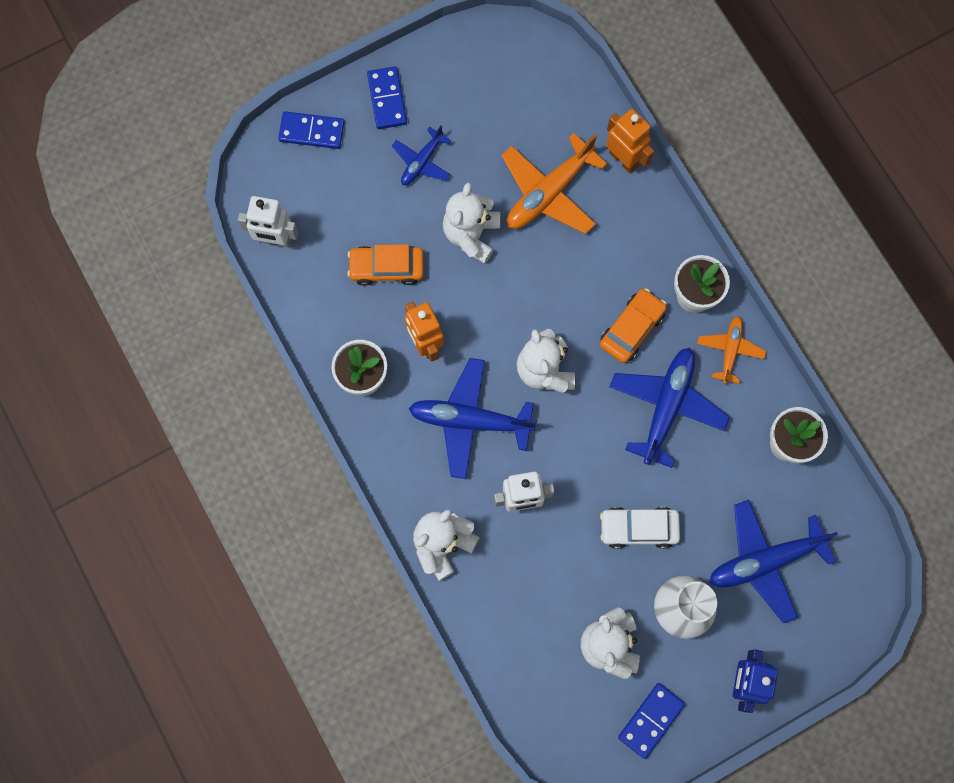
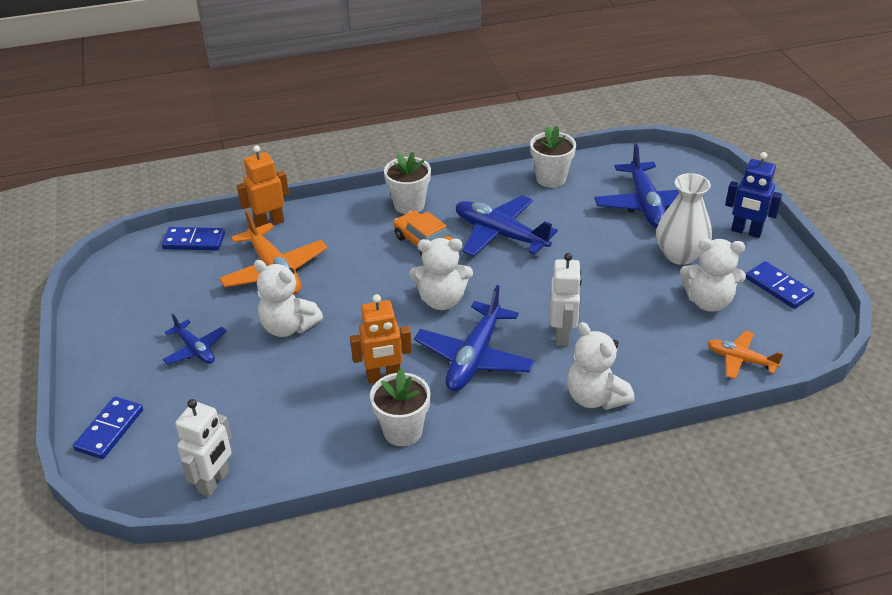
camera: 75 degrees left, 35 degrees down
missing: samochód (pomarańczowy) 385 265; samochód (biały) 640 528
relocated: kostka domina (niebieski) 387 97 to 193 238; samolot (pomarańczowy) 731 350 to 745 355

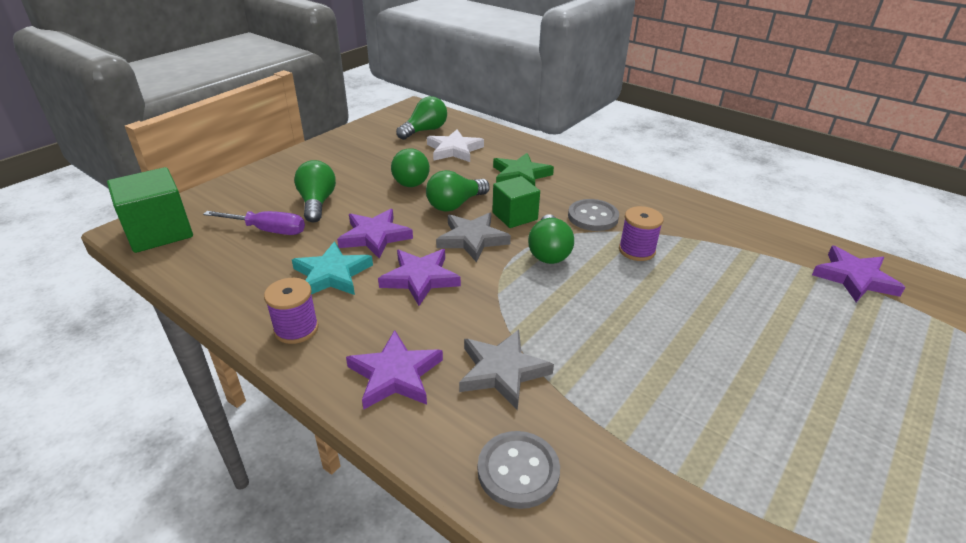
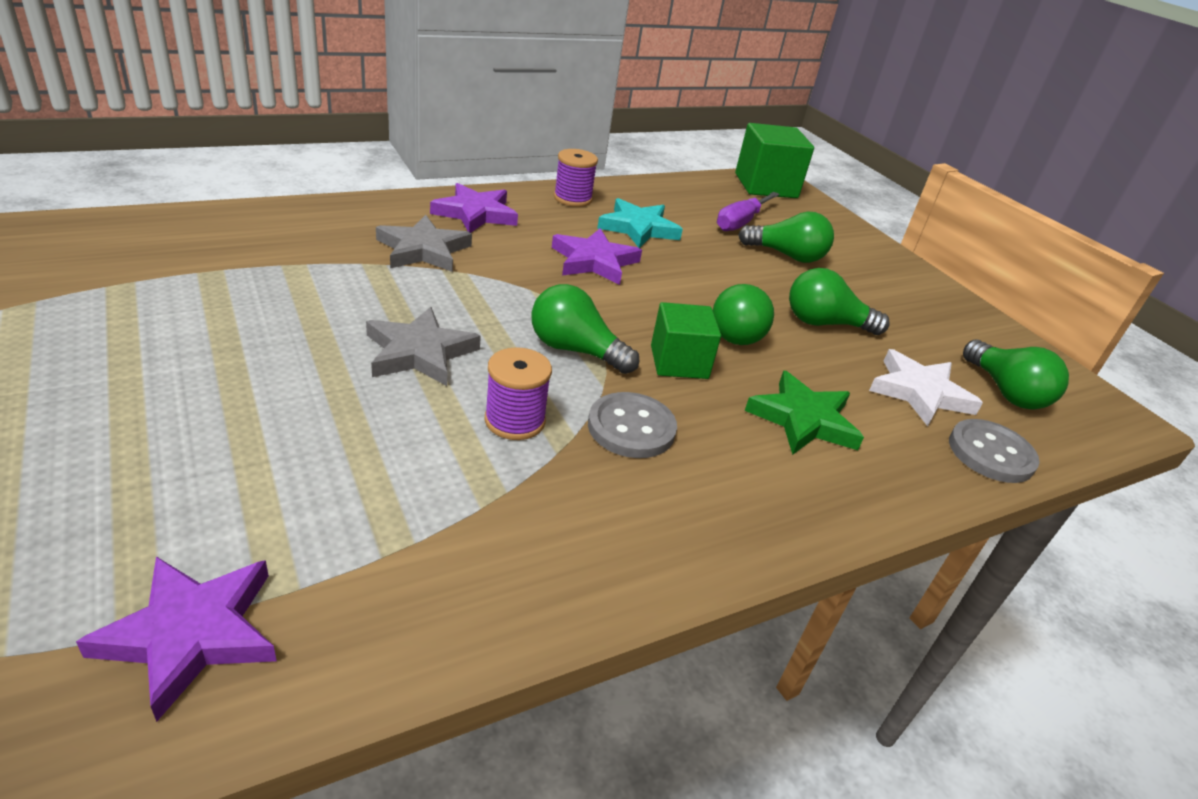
camera: 110 degrees right, 0 degrees up
missing: gwiazda (fioletowy) 375 234
relocated: gwiazda (szary) 473 237 to 423 346; guzik (szary) 519 470 to 994 451
spun: żarówka (zielony) 458 191 = 743 314 150 degrees counterclockwise

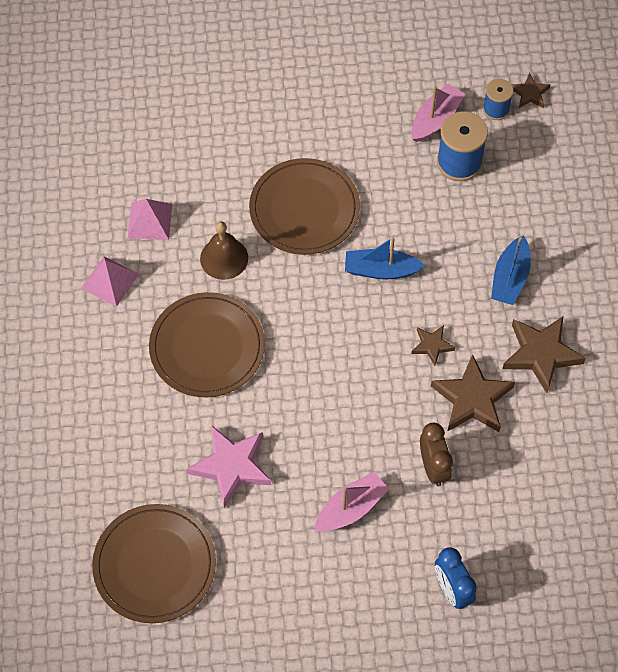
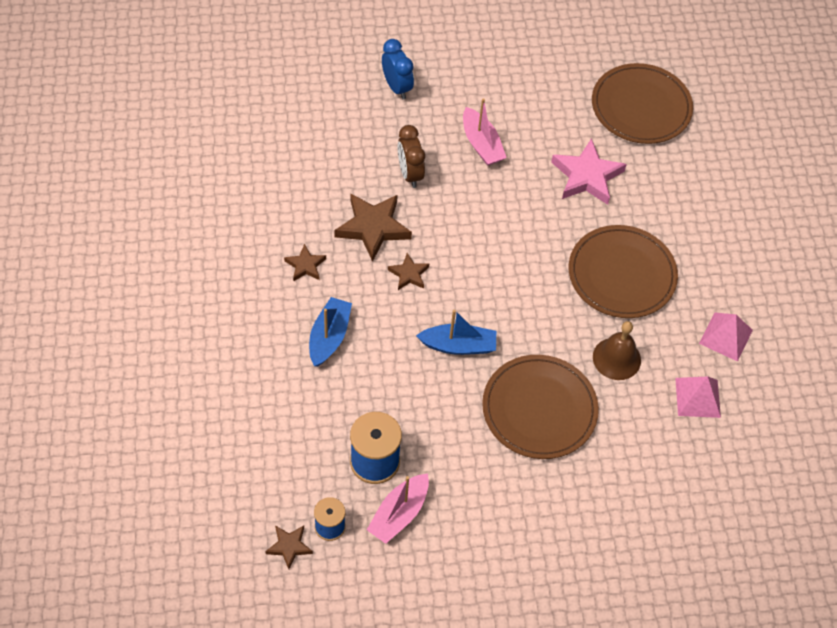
camera: 175 degrees right, 5 degrees down
spun: łódka (różowy) 351 501 = 485 132 75 degrees counterclockwise
size: gwiazda (brązowy) 544 355 = 305 262 x0.54

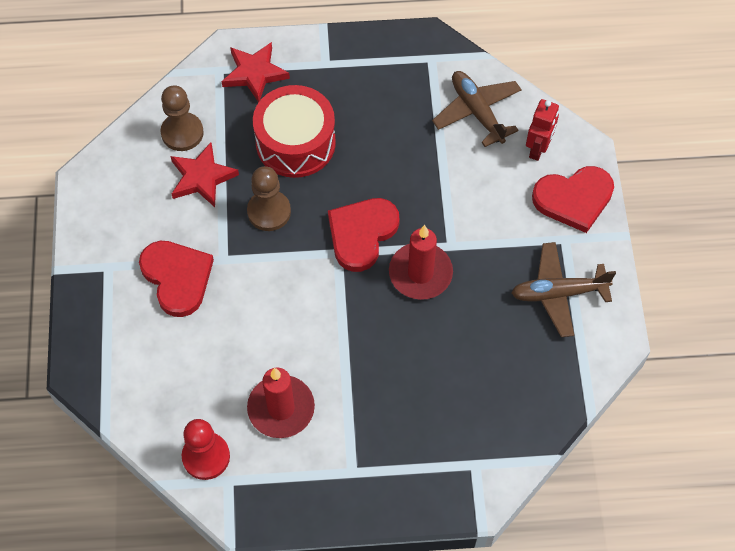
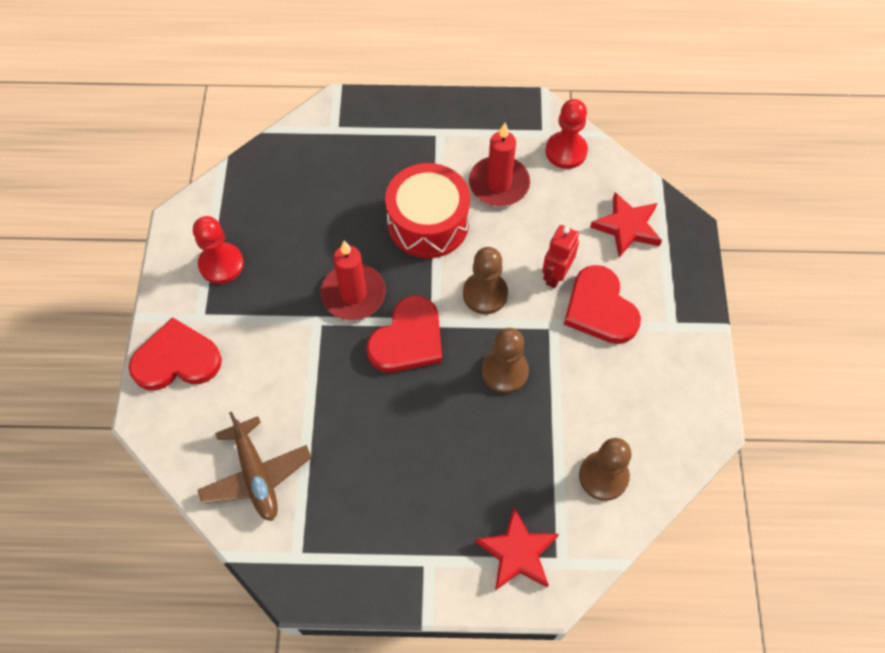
camera: 175 degrees left, 0 degrees up
appeared: pionek (brązowy) 485 280
relocated: gwiazda (czerwony) 204 174 to 626 224; bęben (czerwony) 294 131 to 427 210; robot (czerwony) 542 130 to 560 256
exchanged: samolot (brązowy) 563 289 to pionek (czerwony) 218 250

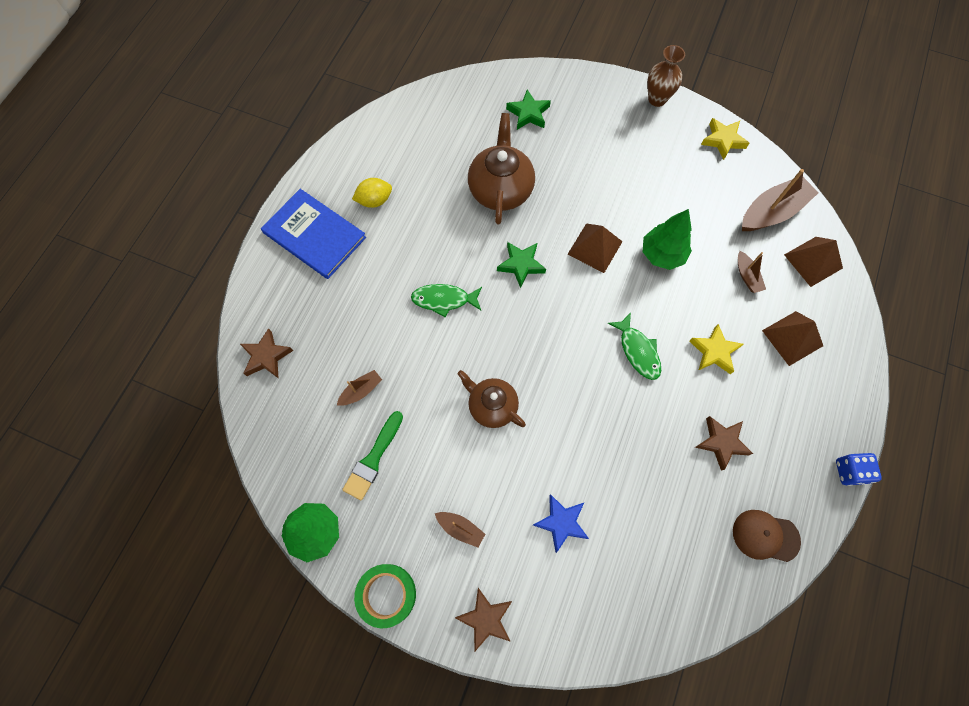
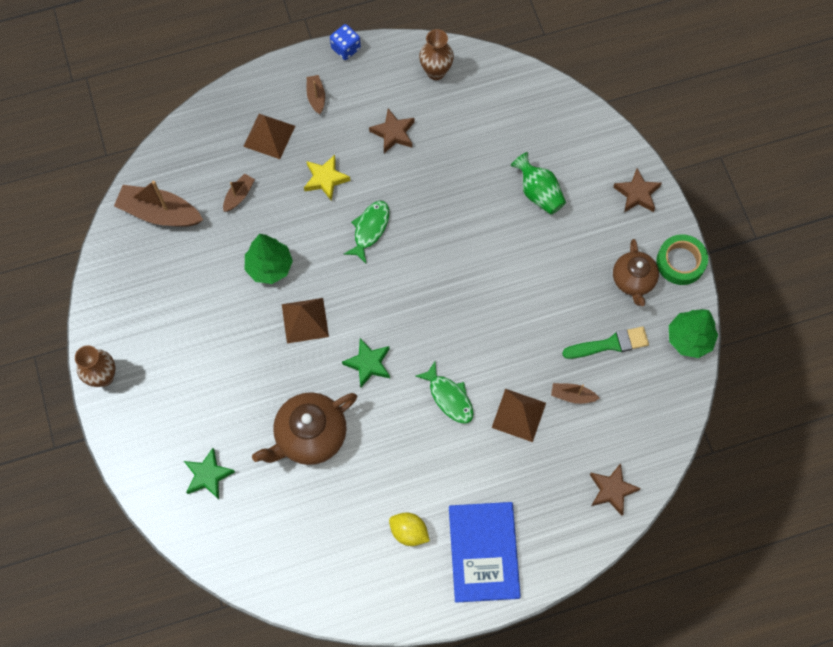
camera: 130 degrees left, 0 degrees up
missing: gwiazda (żółty) 725 139
relocated: łódka (brązowy) 460 529 to 316 94; imbryk (brązowy) 492 399 to 636 272; piramida (brązowy) 813 262 to 519 415
exchanged: gwiazda (niebieski) 561 523 to wazon (zielony) 538 183; czapka (brązowy) 767 536 to wazon (brązowy) 436 54

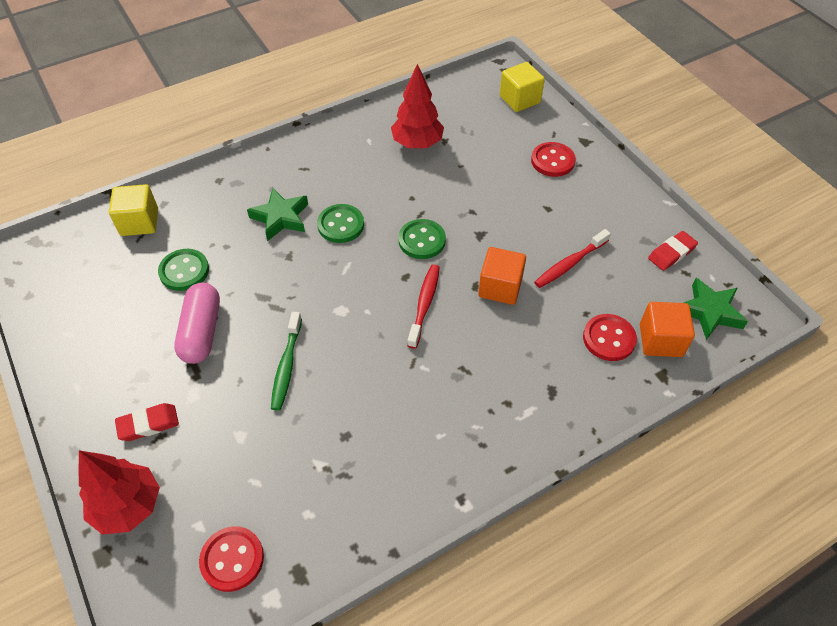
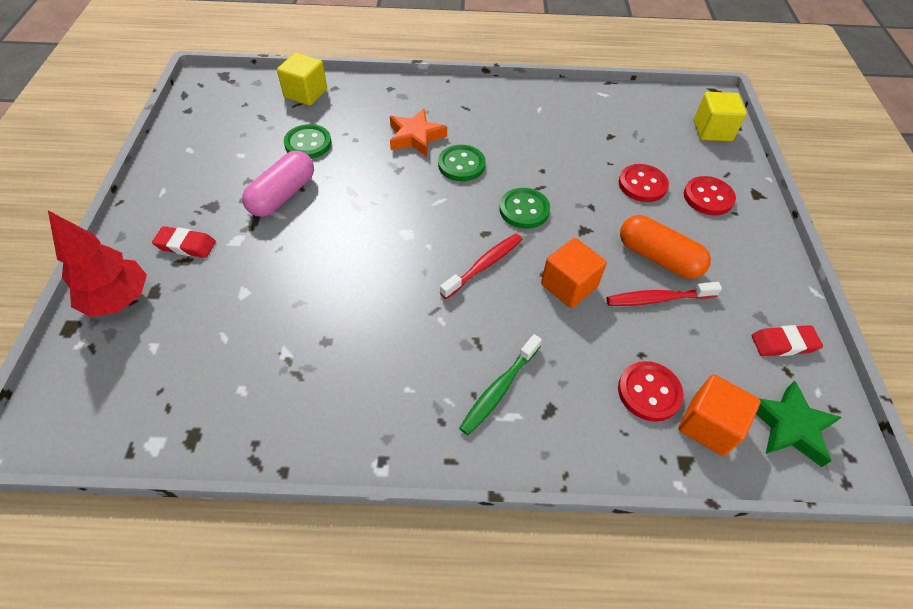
camera: 30 degrees right, 0 degrees up
missing: drzewko (czerwony) 417 106
appeared: kapsułka (pomarańczowy) 665 247
relocated: guzik (czerwony) 231 559 to 644 183; szczoteczka do zębów (zielony) 286 361 to 500 384
colour: gwiazda (zielony) 277 214 to gwiazda (pomarańczowy) 418 133

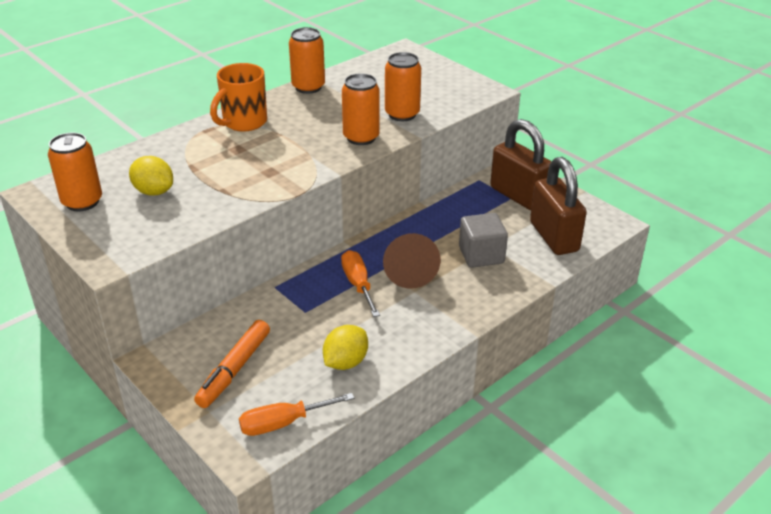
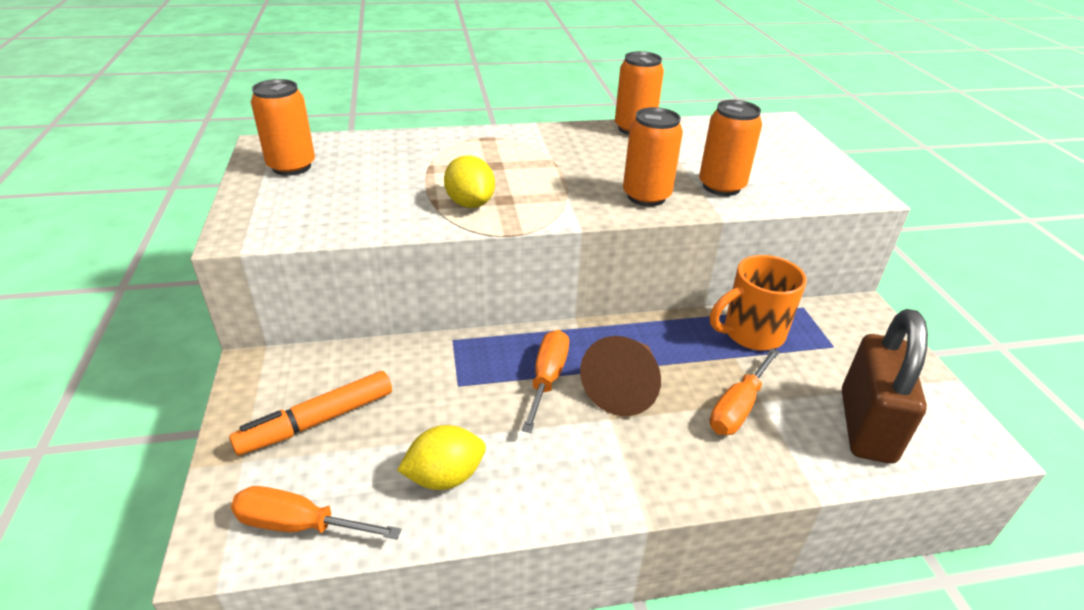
camera: 30 degrees right, 0 degrees up
missing: kłódka (brązowy) 520 164
relocated: cytryna (żółty) 151 176 to 469 182; kubek (pomarańczowy) 238 97 to 758 303
exchanged: sześcian (szary) 483 240 to śrubokręt (pomarańczowy) 744 391

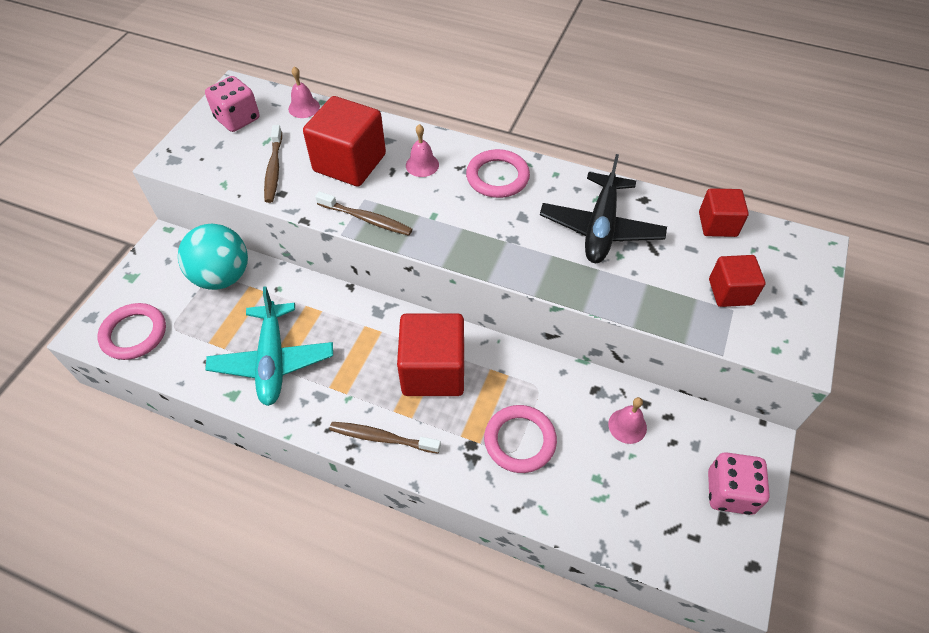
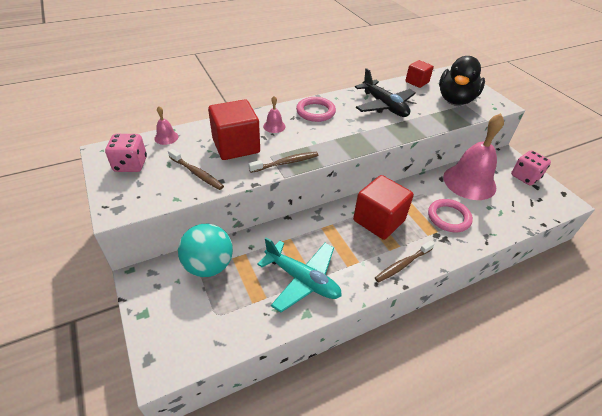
camera: 50 degrees left, 10 degrees down
missing: pierścień (różowy) 131 331
exchanged: sześcian (czerwony) 737 281 to kaczka (czarny) 462 80
size: dzwonek (różowy) 627 420 = 473 156 x2.45

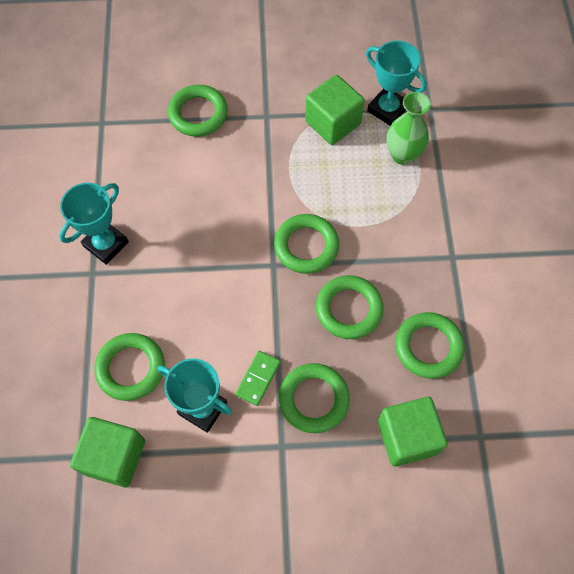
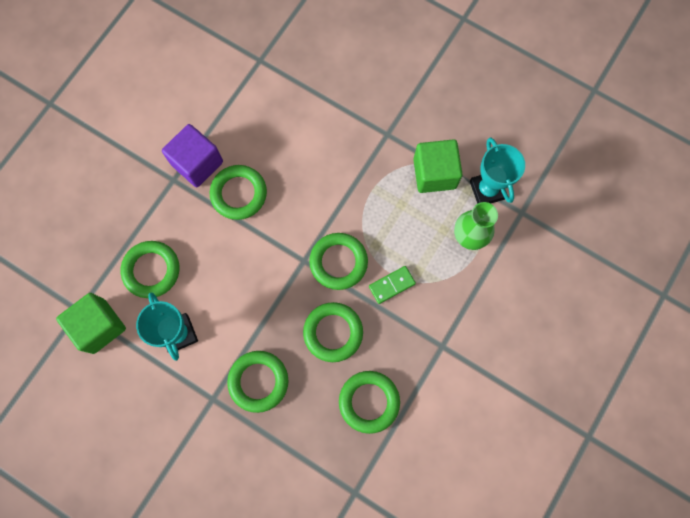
camera: 35 degrees right, 10 degrees up
missing: sześcian (zielony) 413 432
relocated: pierścień (zielony) 198 111 to 238 192; kostka domina (zielony) 258 378 to 392 285
exchanged: puchar (turkusowy) 94 224 to sześcian (fioletowy) 192 155

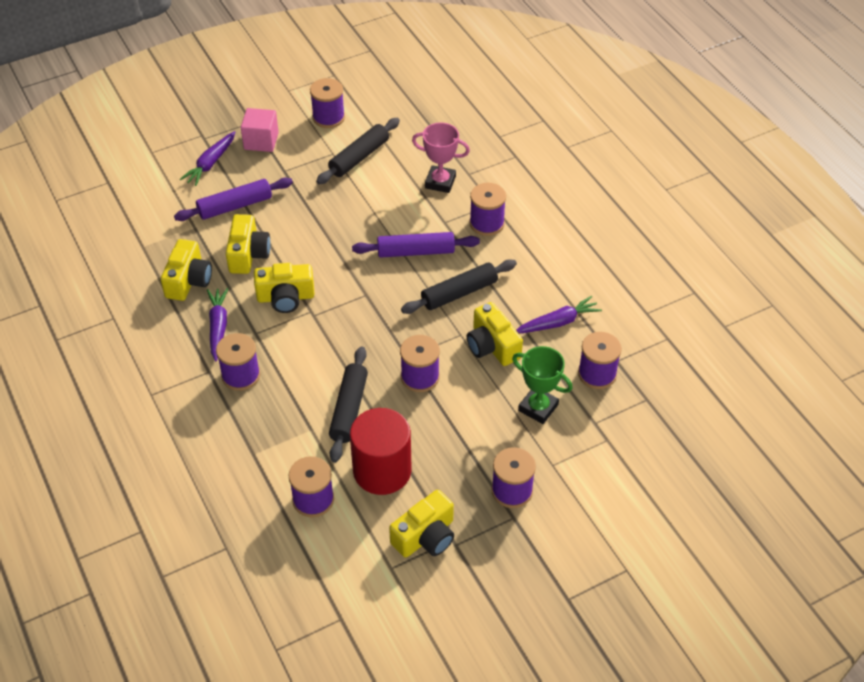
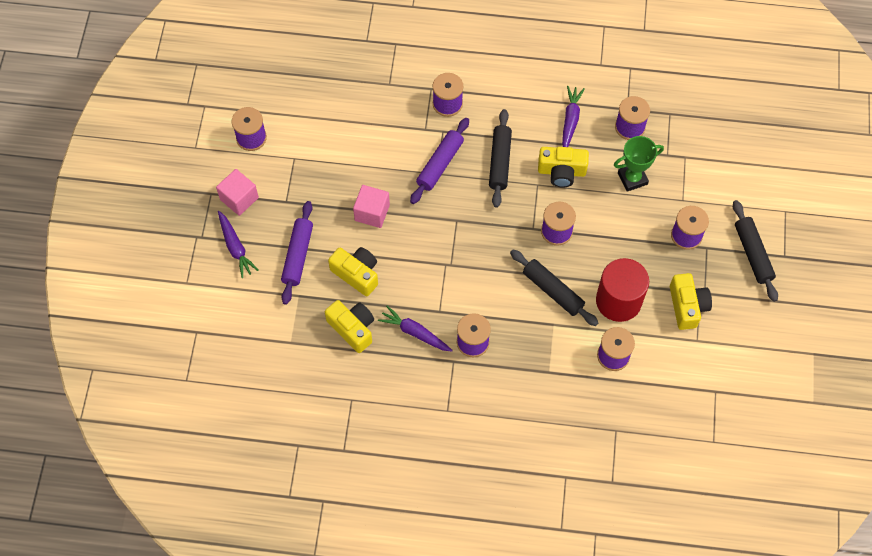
camera: 55 degrees left, 15 degrees up
missing: aparat fotograficzny (żółty) 284 288; puchar (różowy) 441 157
appeared: sześcian (różowy) 371 206
relocated: wałek do ciasta (czarny) 358 151 to 755 251

